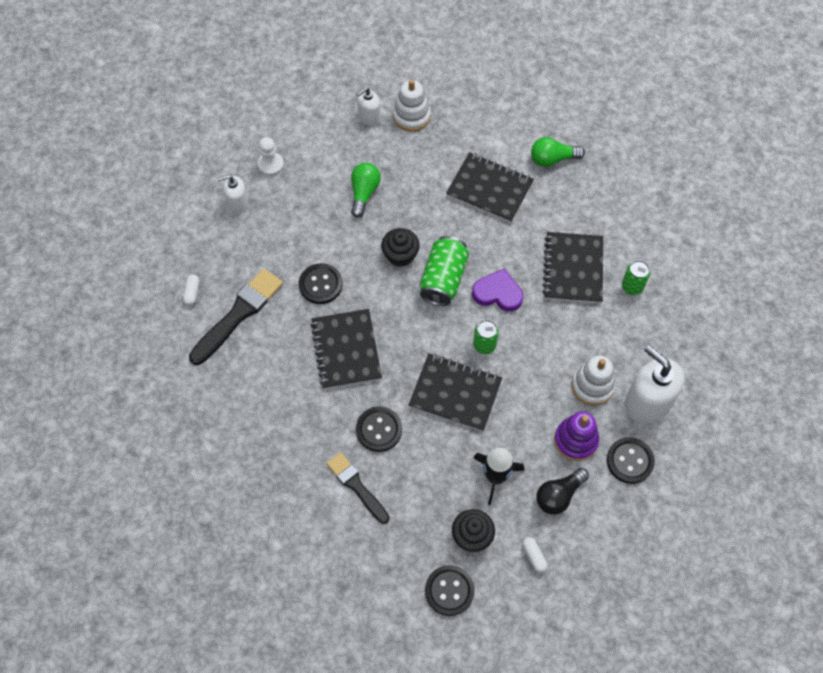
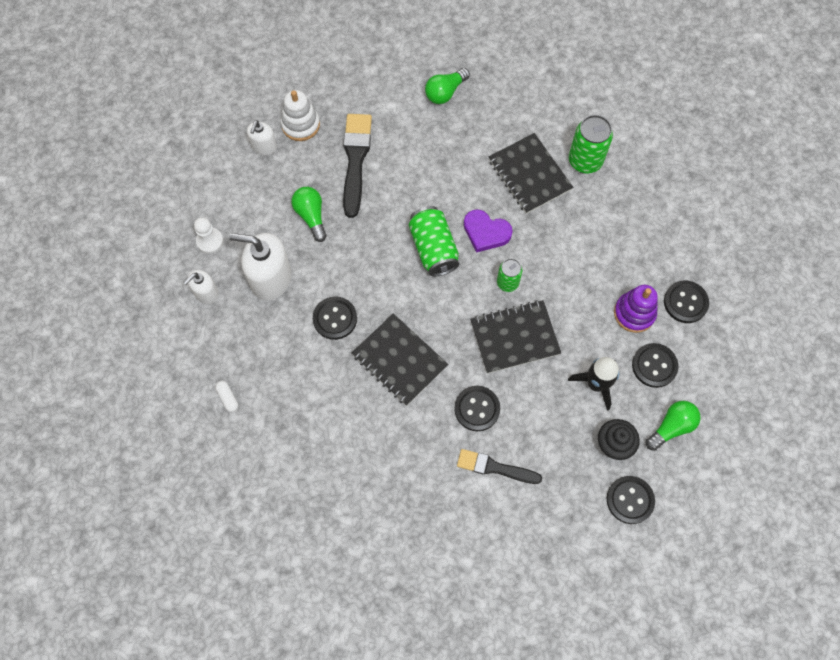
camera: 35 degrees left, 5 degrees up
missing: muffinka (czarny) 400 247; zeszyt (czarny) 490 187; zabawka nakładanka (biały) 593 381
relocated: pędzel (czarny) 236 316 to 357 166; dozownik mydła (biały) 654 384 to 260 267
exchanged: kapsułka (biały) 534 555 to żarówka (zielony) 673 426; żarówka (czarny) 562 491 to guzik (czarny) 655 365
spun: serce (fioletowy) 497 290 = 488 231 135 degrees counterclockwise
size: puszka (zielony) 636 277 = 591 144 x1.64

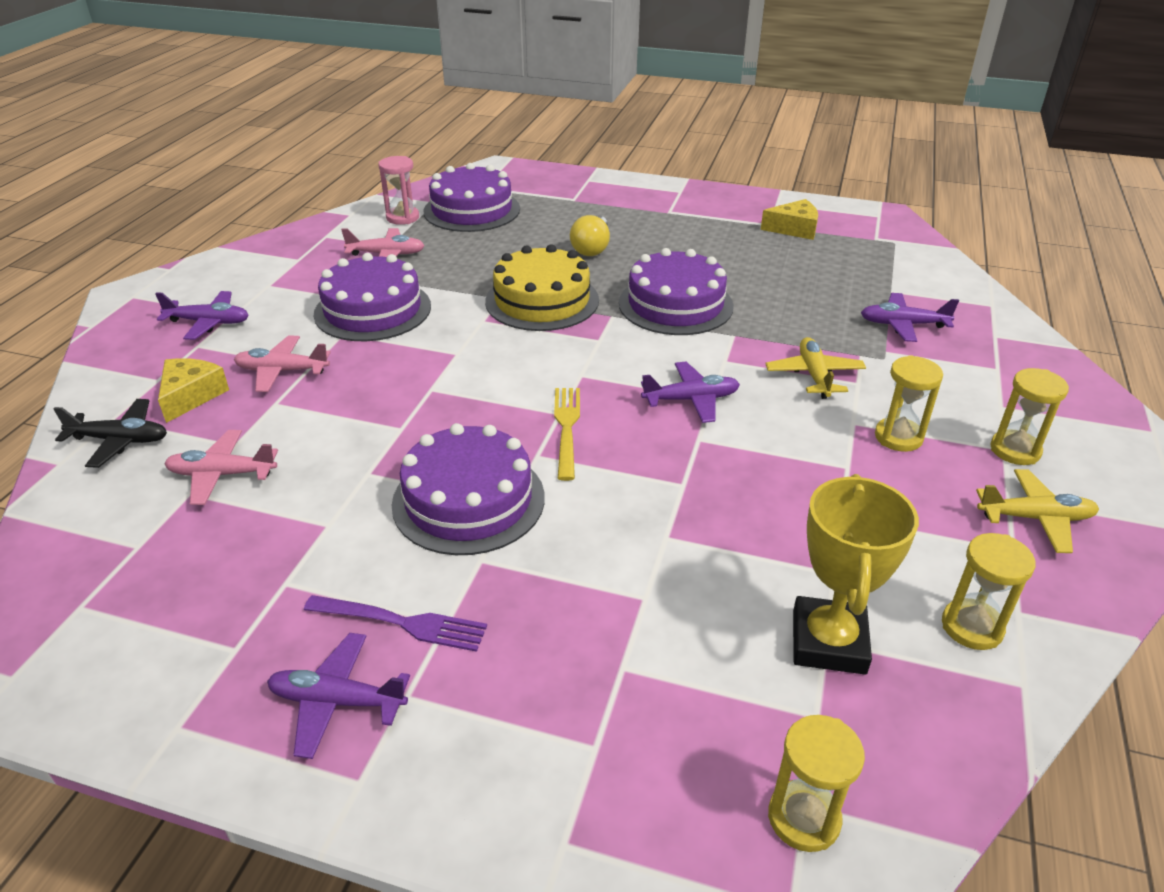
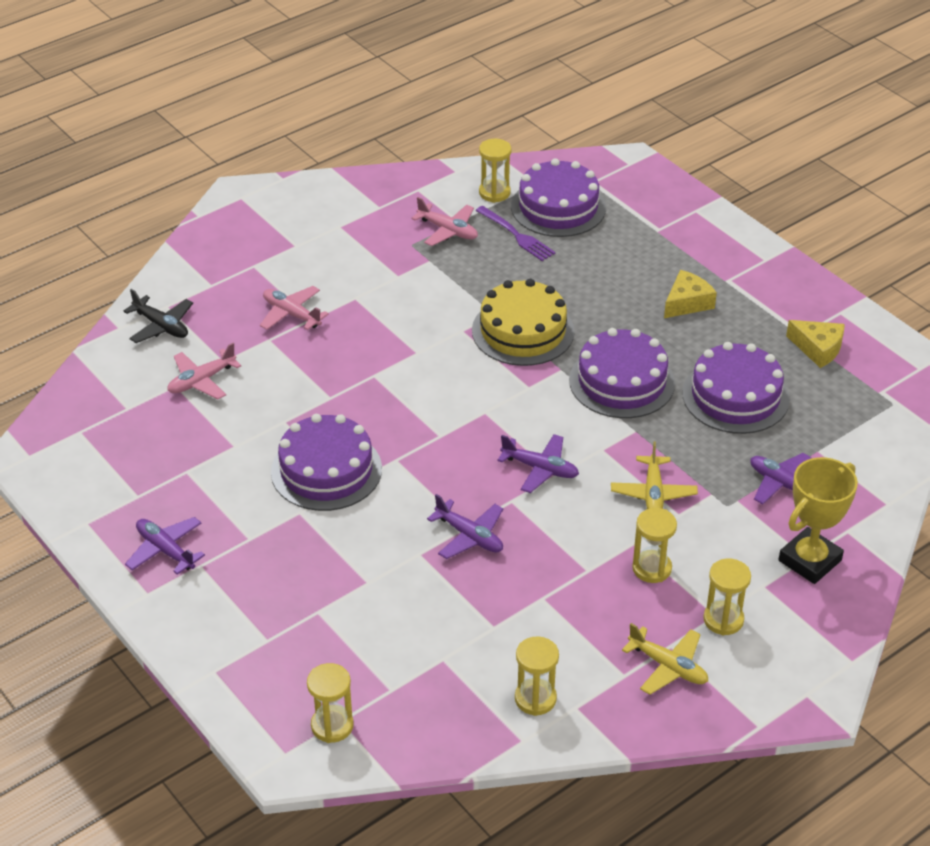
camera: 35 degrees right, 5 degrees up
missing: widelec (żółty) 567 434; żarówka (żółty) 590 235
relocated: samolot (fioletowy) 202 315 to 465 526; ser (żółty) 193 390 to 690 294; widelec (fioletowy) 395 623 to 515 233; tort (fioletowy) 372 297 to 736 388; puchar (żółty) 856 574 to 818 520
colour: klepsydra (różowy) 399 190 to klepsydra (żółty) 495 171
spun: samolot (różowy) 221 467 = 204 371 75 degrees counterclockwise; samolot (żółty) 816 368 = 654 475 150 degrees clockwise

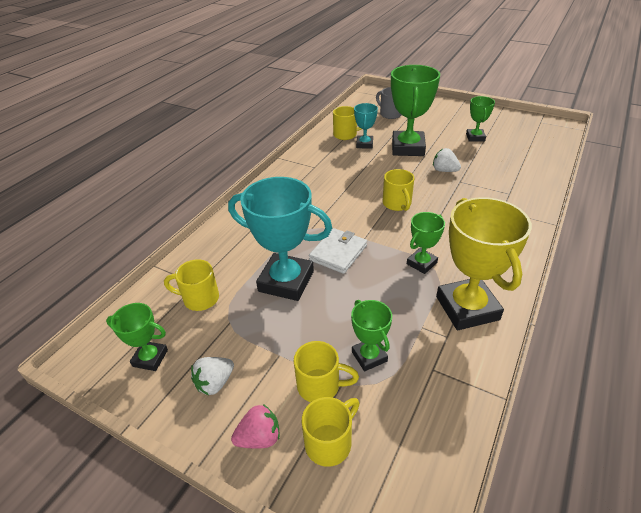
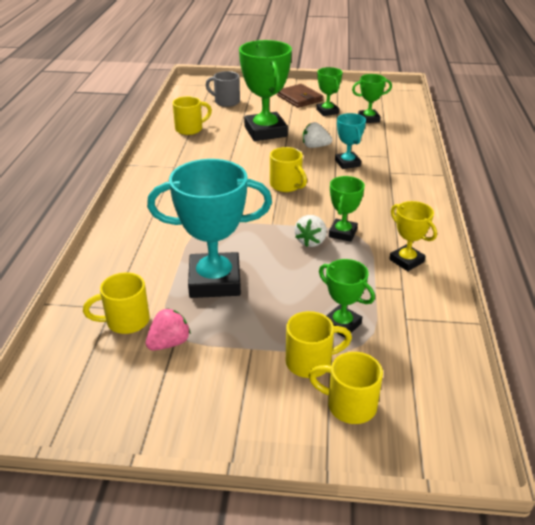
camera: 25 degrees left, 5 degrees down
missing: portfel (biały) 338 251
appeared: portfel (brązowy) 300 96
relocated: puchar (zielony) 137 337 to 372 98; truskawka (biały) 212 376 to 311 231; truskawka (różowy) 255 426 to 168 329; puchar (turkusowy) 366 126 to 350 141
spun: kubek (żółty) 331 432 = 345 388 90 degrees counterclockwise
size: puchar (żółty) 484 263 = 413 236 x0.52

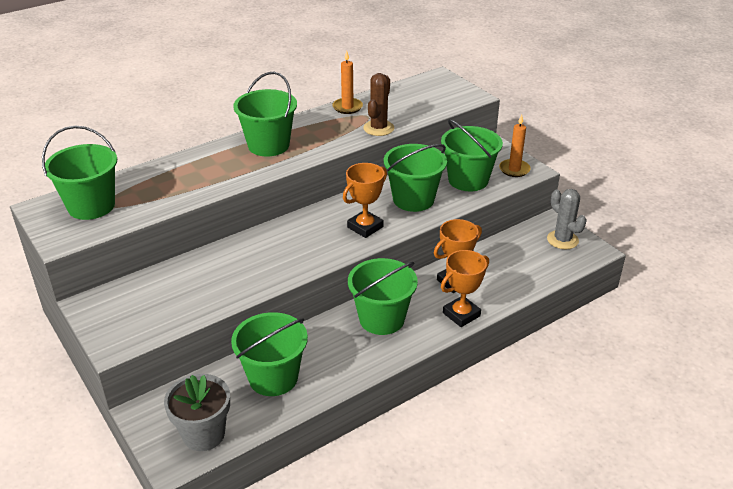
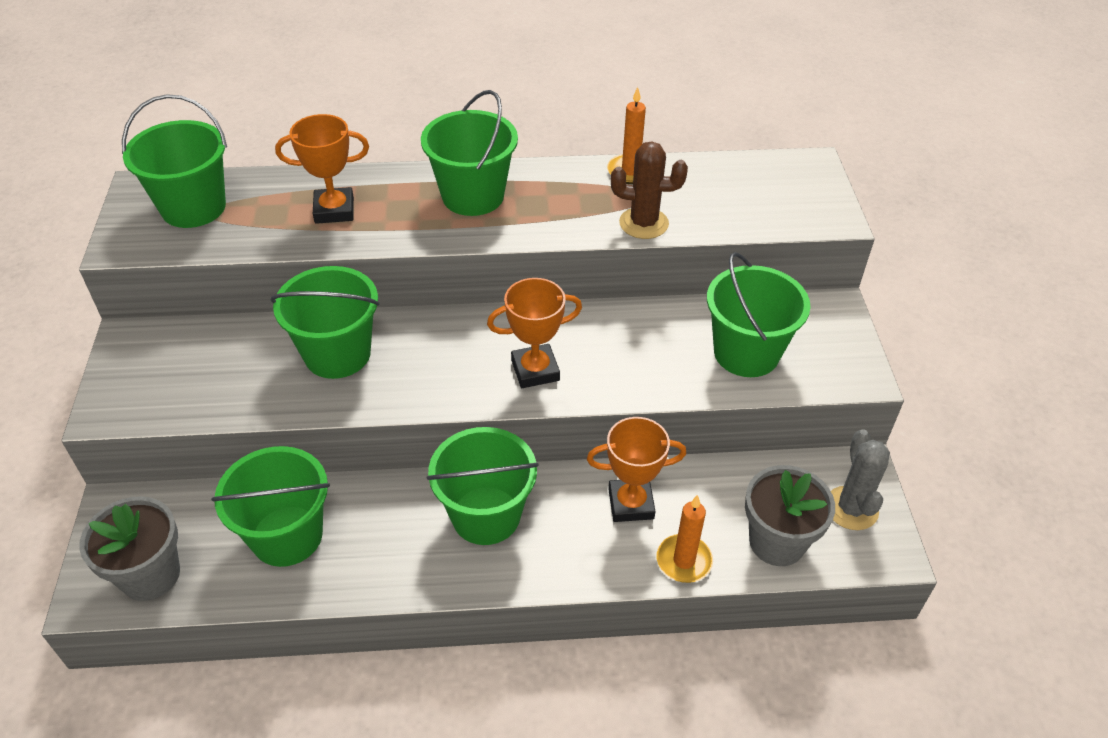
camera: 30 degrees right, 10 degrees up
appeared: doniczka (szary) 790 515
relocated: wiadro (zielony) 415 178 to 325 322; puchar (pomarańczowy) 465 288 to 322 169; świeca (pomarańczowy) 515 145 to 684 539
spun: kaktus (brązowy) 378 104 = 649 190 45 degrees clockwise

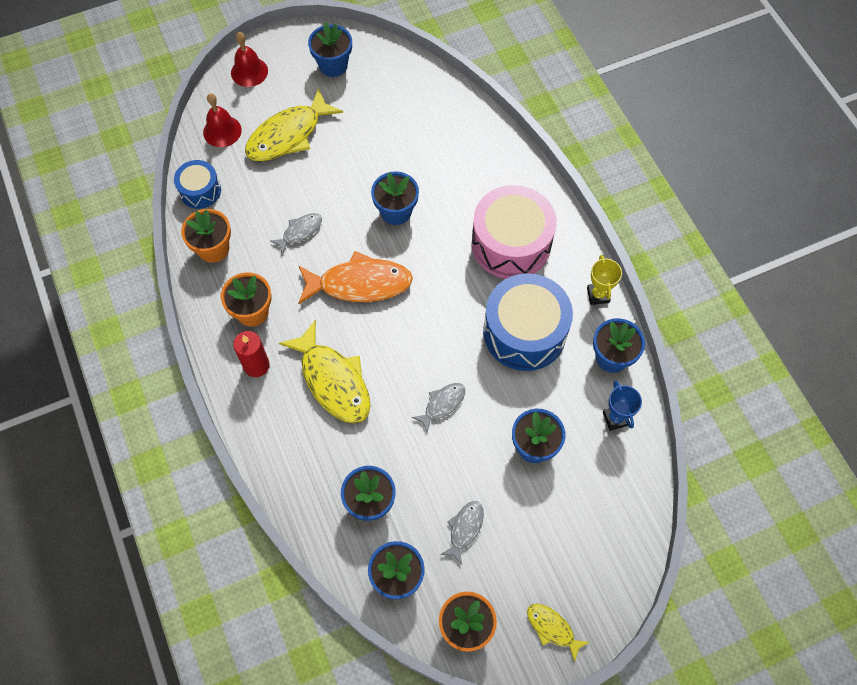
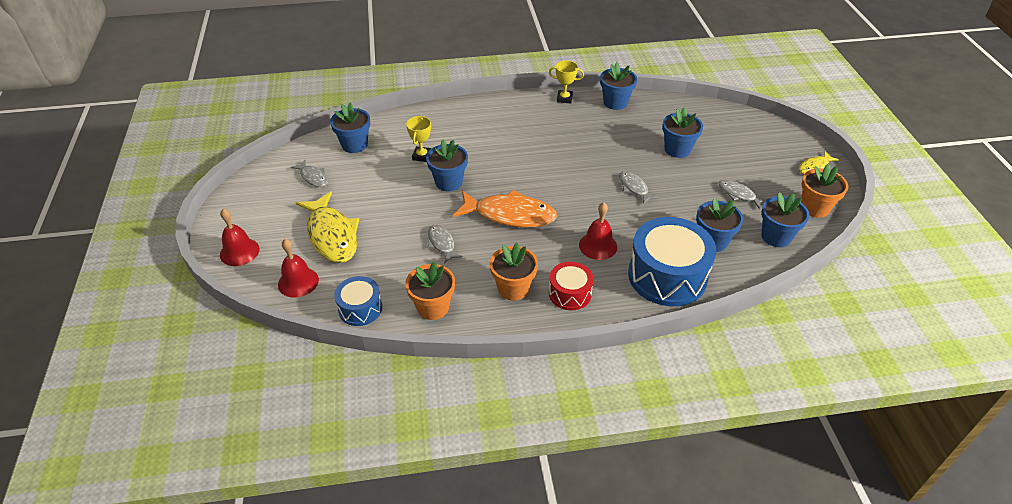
camera: 75 degrees left, 20 degrees down
missing: bęben (różowy) 514 232; puchar (niebieski) 622 406
appeared: ryba (szary) 309 173; puchar (żółty) 418 139
relocated: doniczka (niebieski) 330 49 to 350 128; bęben (niebieski) 528 322 to 672 261
exchanged: świeca (czerwony) 251 354 to bęben (czerwony) 571 286; ryba (żółty) 325 372 to dzwonek (czerwony) 598 231
spun: ryba (pomarańczowy) 355 277 = 505 209 90 degrees clockwise

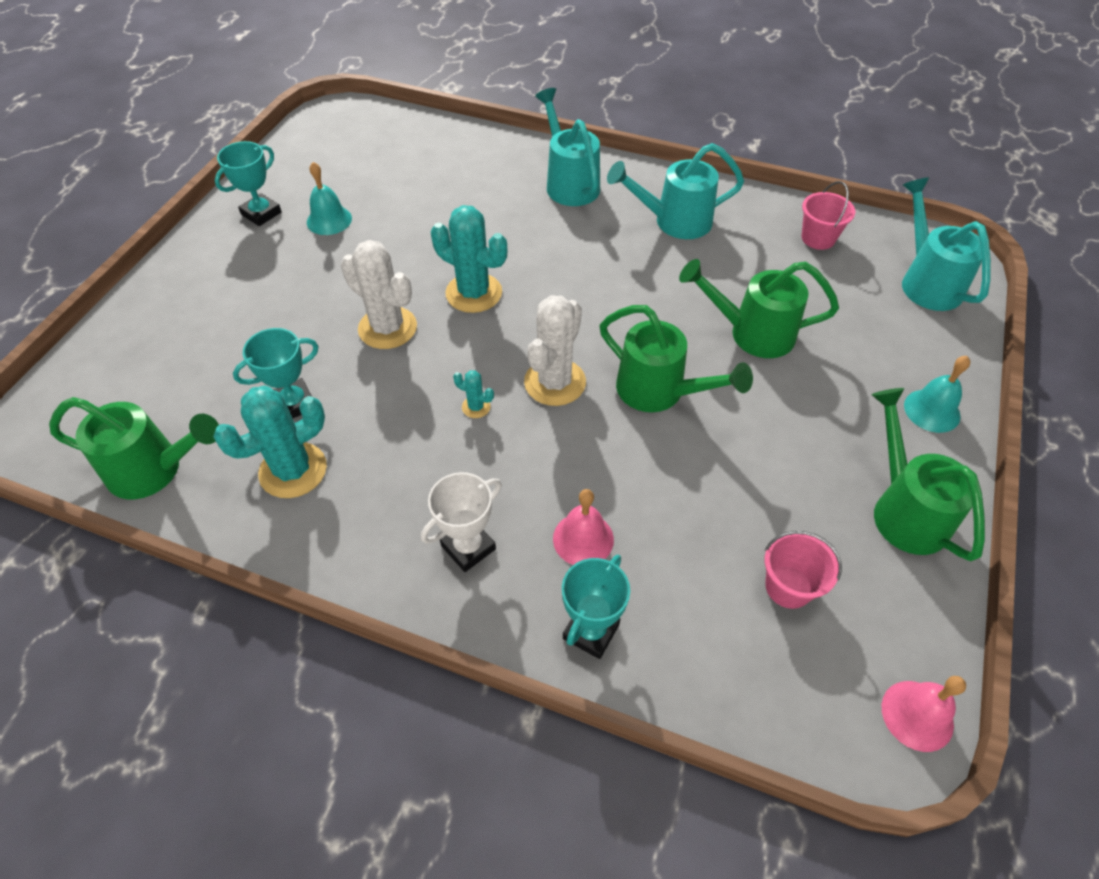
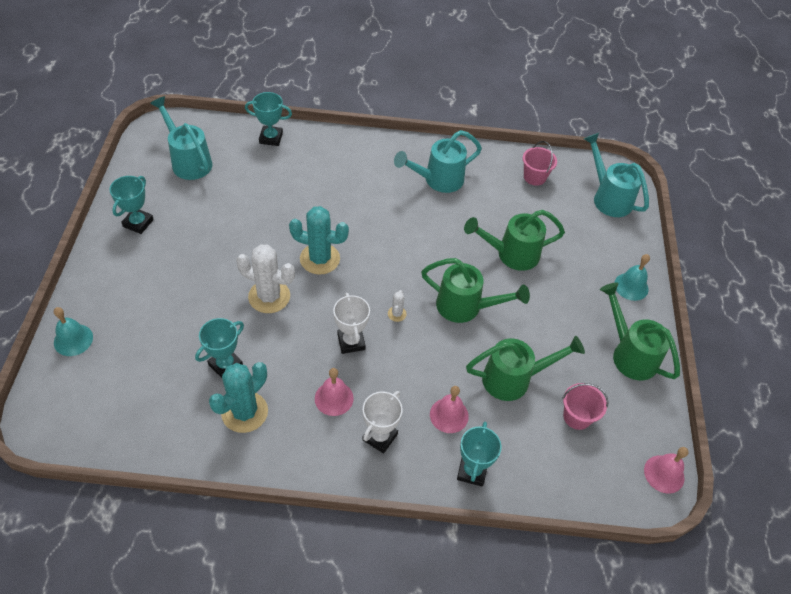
camera: 20 degrees left, 0 degrees up
appeared: puchar (turkusowy) 268 119; dzwonek (różowy) 334 392
relocated: konewka (zielony) 134 448 to 525 368; dzwonek (turkusowy) 329 198 to 73 331; konewka (turkusowy) 567 147 to 181 138
exchanged: kaktus (turkusowy) 473 394 to puchar (biały) 351 323
size: kaktus (biały) 555 350 = 397 306 x0.45

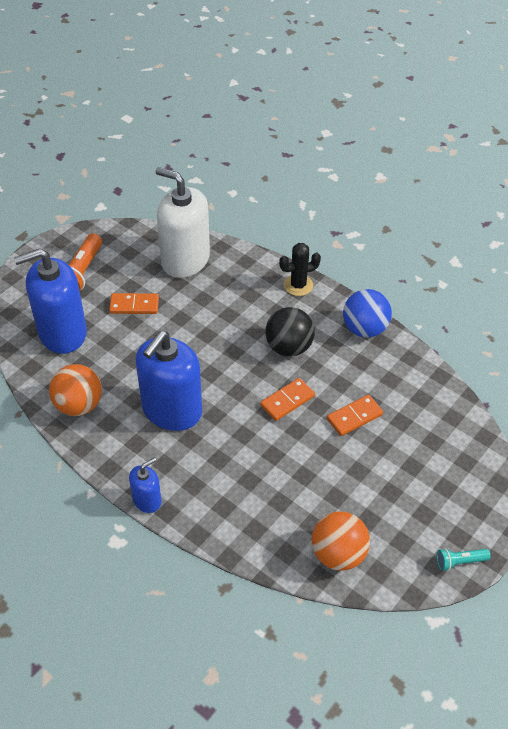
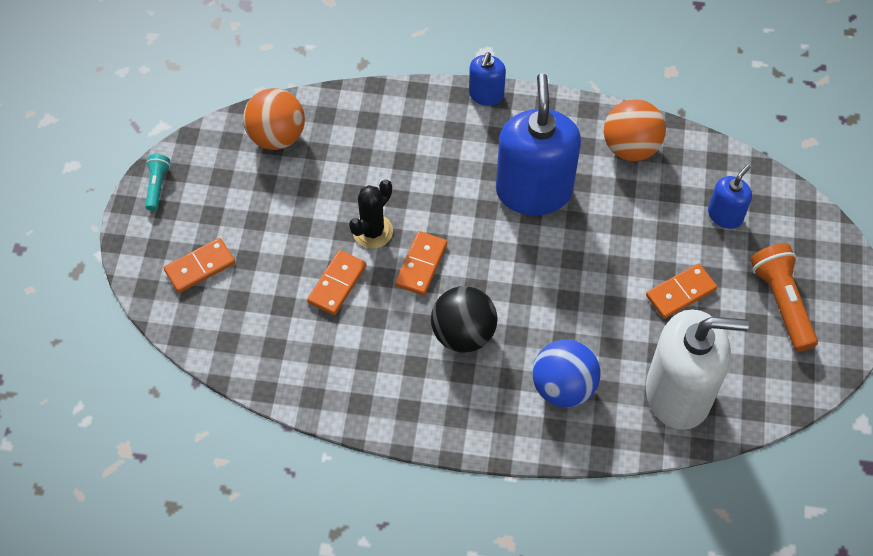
camera: 150 degrees right, 10 degrees up
appeared: kostka domina (pomarańczowy) 199 265
relocated: kaktus (czarny) 300 269 to 371 214; piłka (niebieski) 367 313 to 566 373
spun: latarka (turkusowy) 463 559 = 157 182 45 degrees counterclockwise
size: dozownik mydła (niebieski) 50 301 = 730 197 x0.48

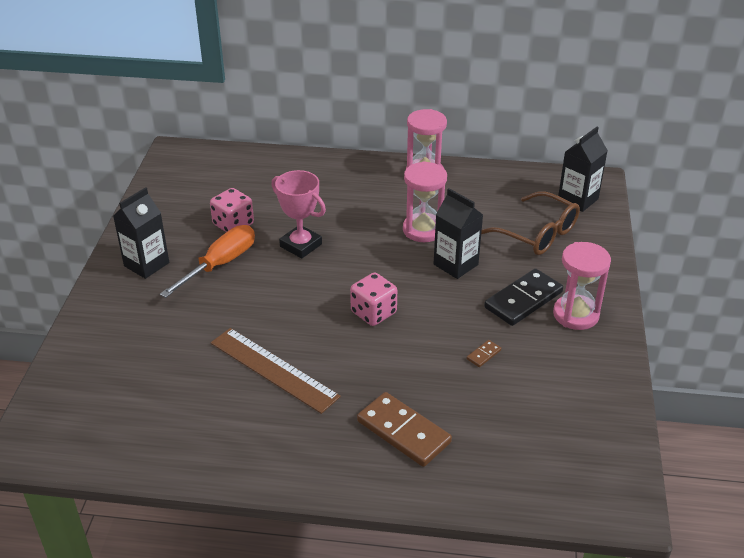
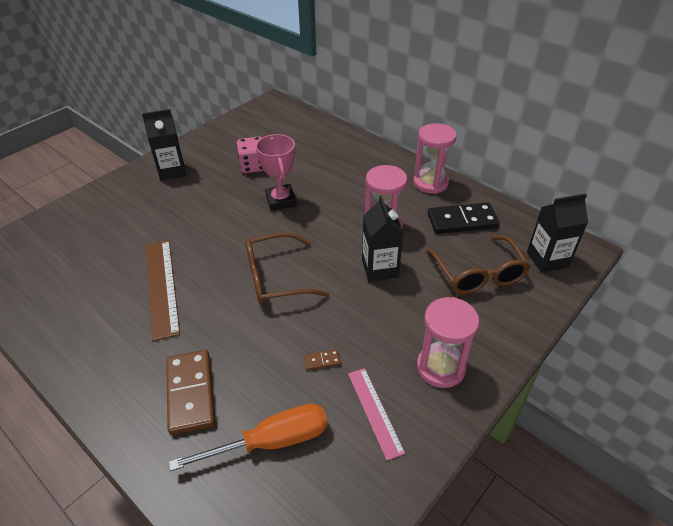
camera: 35 degrees right, 5 degrees up
appeared: linijka (różowy) 376 414
relocated: śrubokręt (pomarańczowy) 207 261 to 248 437; kostka domina (czarny) 523 297 to 463 218
exchanged: kostka do gry (różowy) 373 299 to okulary (brązowy) 287 268

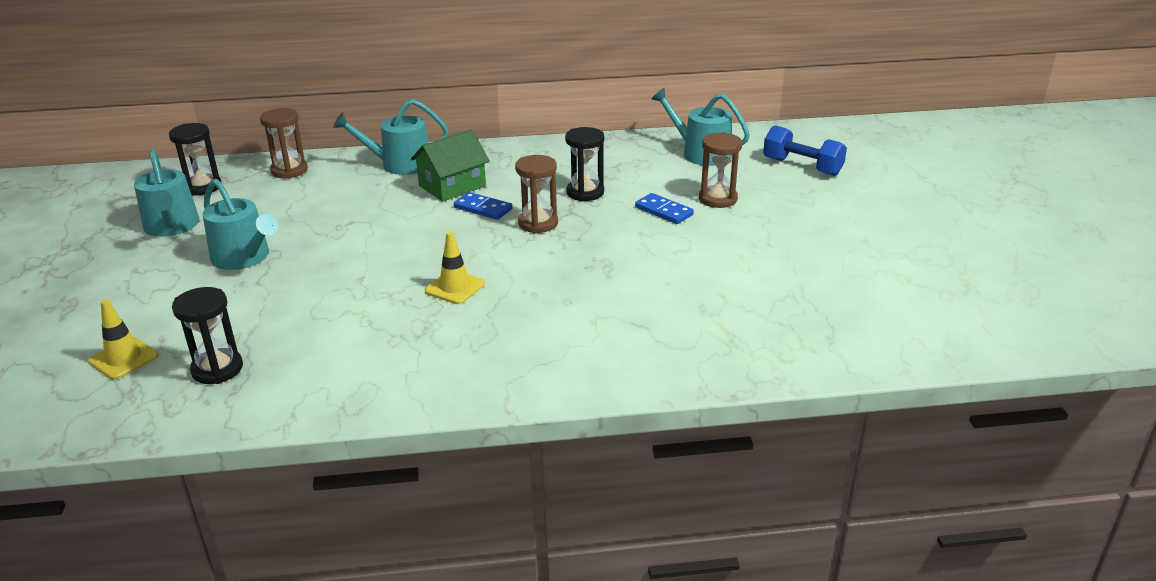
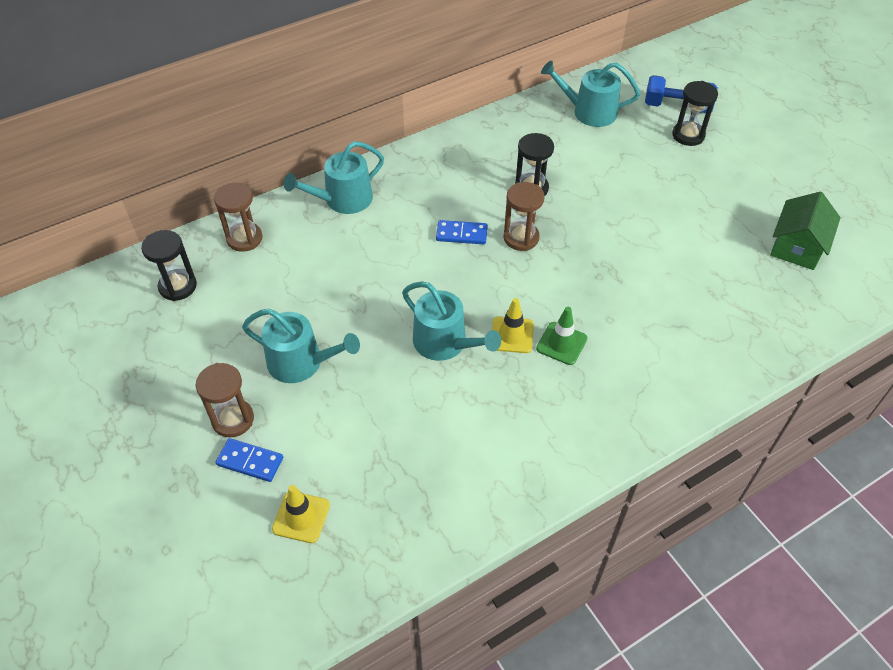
camera: 25 degrees left, 20 degrees up
appeared: pachołek (zielony) 562 336
relocated: konewka (turkusowy) 166 193 to 451 321; klepsydra (czarny) 207 335 to 695 113; domek (zielony) 450 166 to 805 230; kostka domina (niebieski) 664 208 to 249 460; klepsydra (brązowy) 720 170 to 225 400

